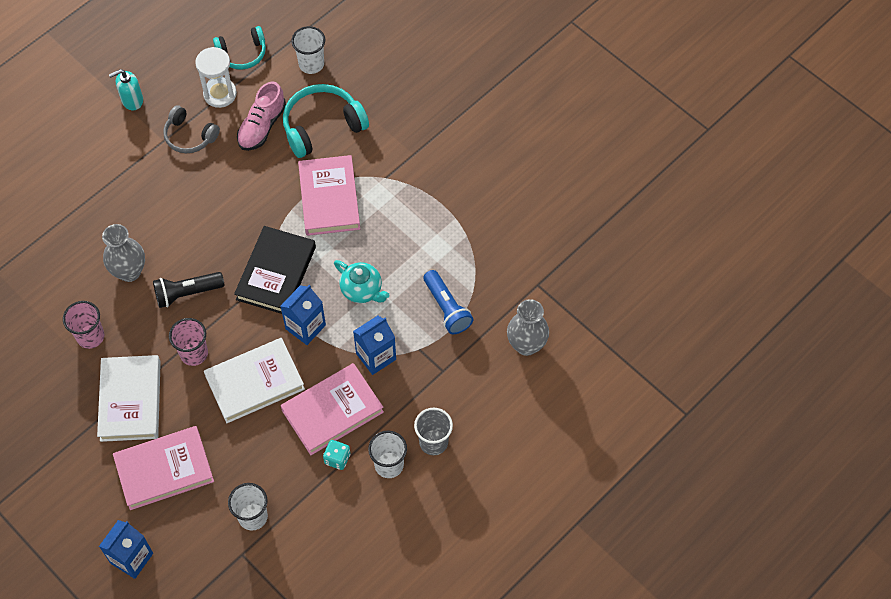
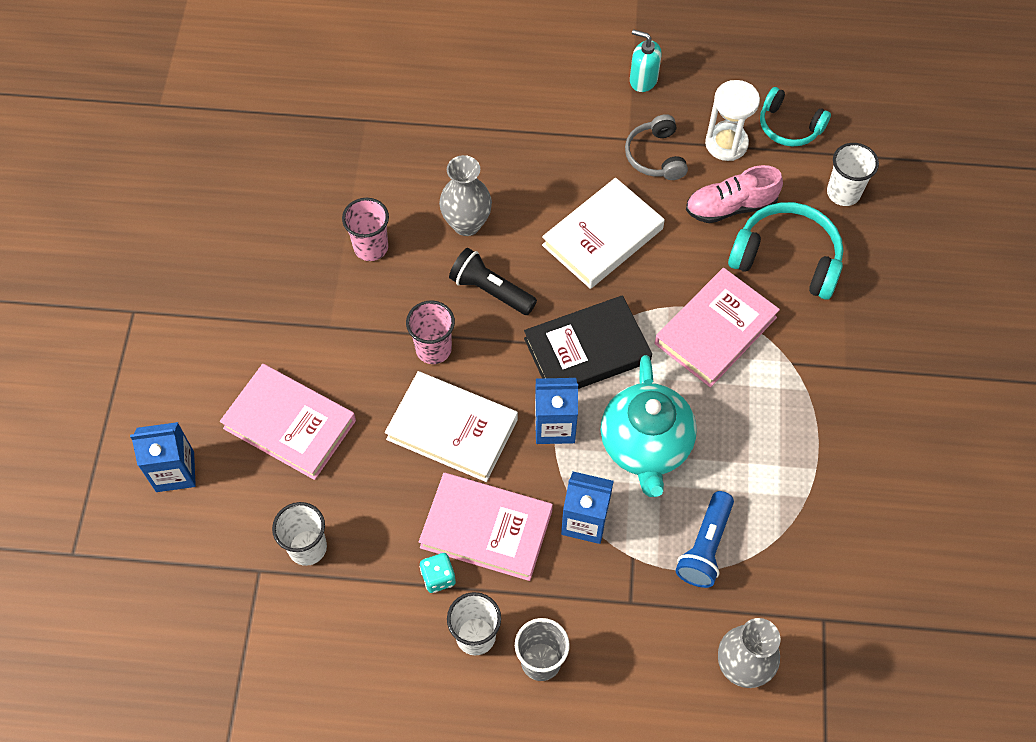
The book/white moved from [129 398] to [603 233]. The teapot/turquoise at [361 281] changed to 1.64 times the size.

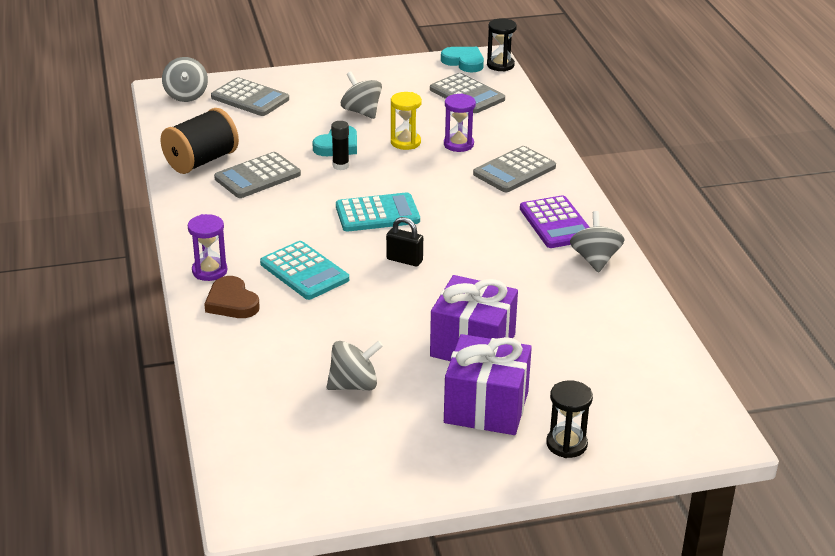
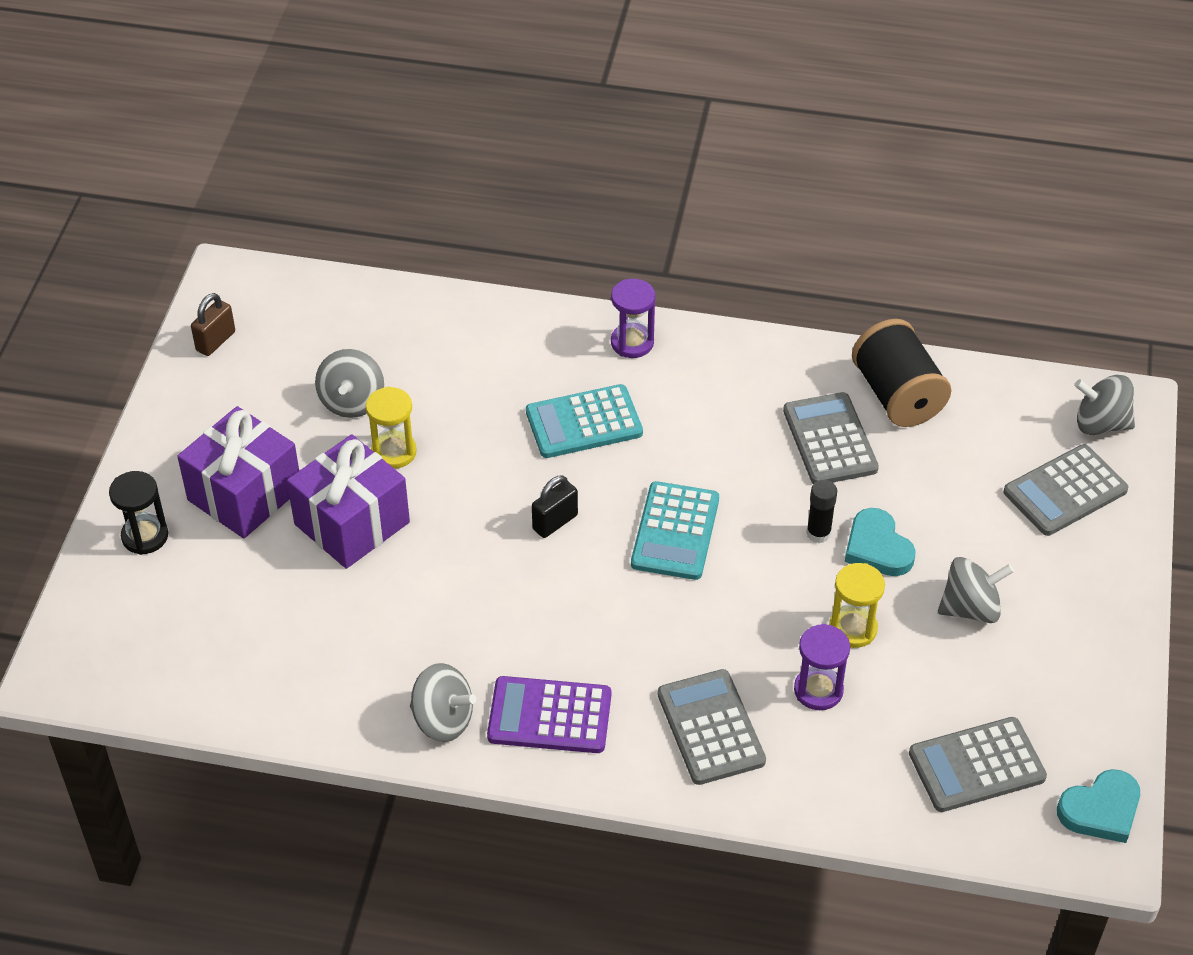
The padlock/brown at [213 324] appeared. The hourglass/yellow at [391 428] appeared. The heart/brown at [232 297] disappeared. The hourglass/black at [502 45] disappeared.

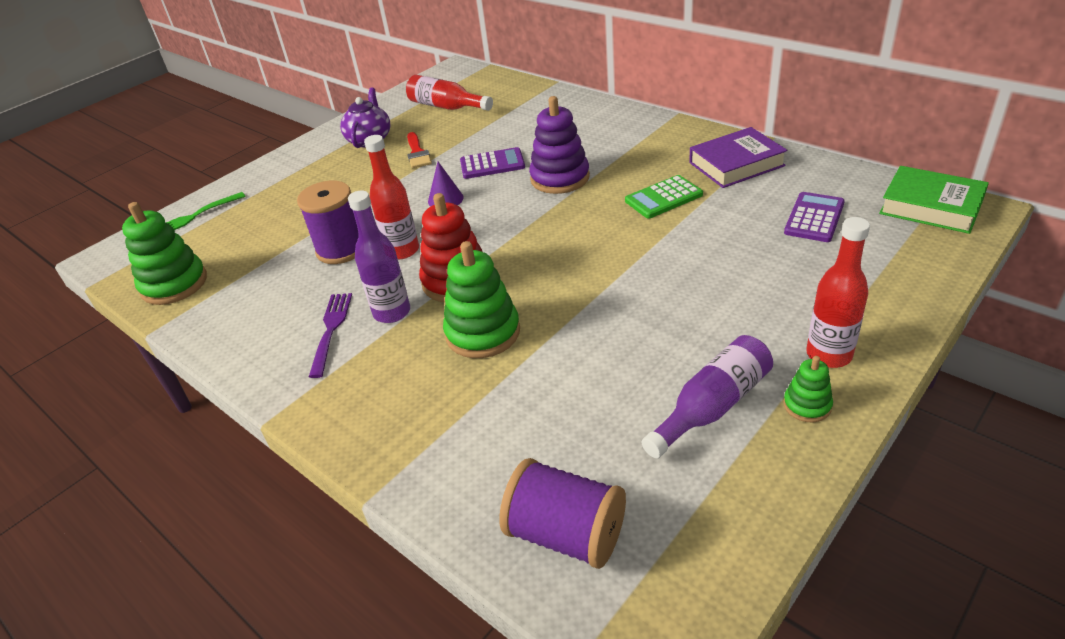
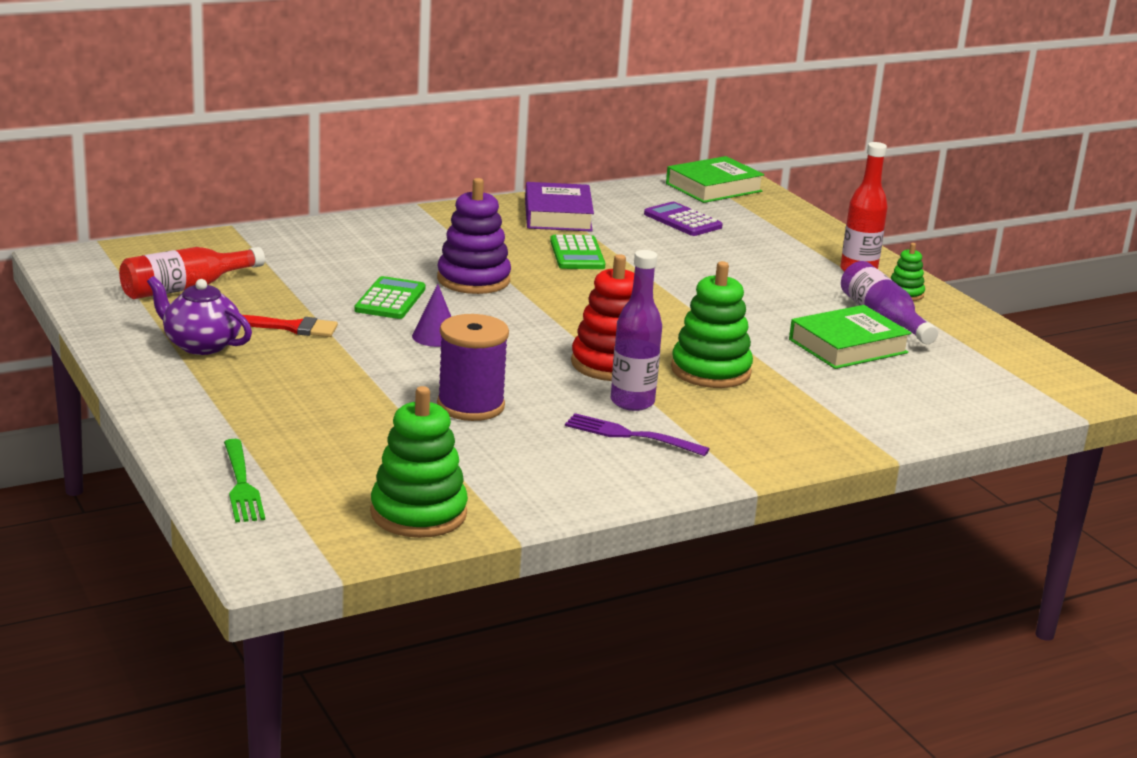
The calculator/purple at [492 163] became the calculator/green at [390 297]. The book/green at [850 337] appeared. The bottle/red at [391 197] disappeared. The spool/purple at [562 513] disappeared.

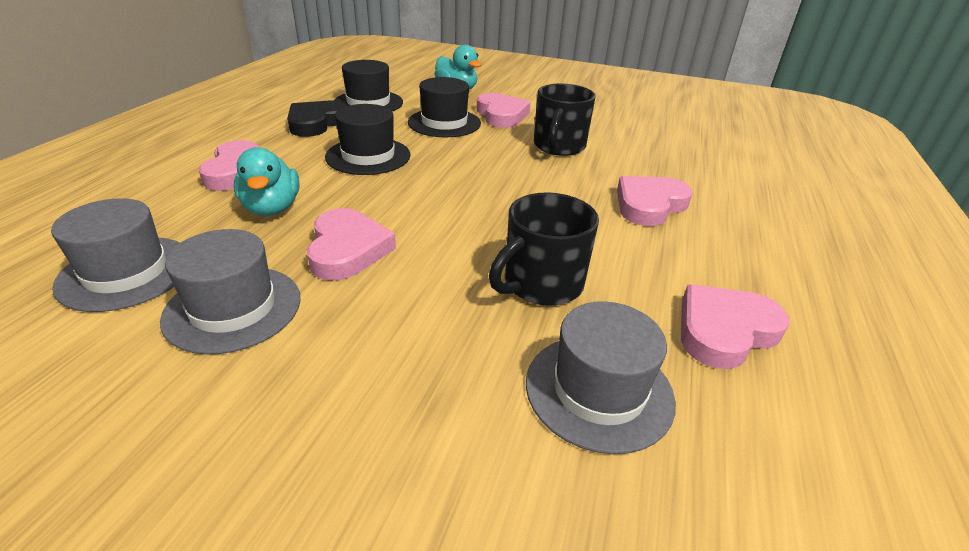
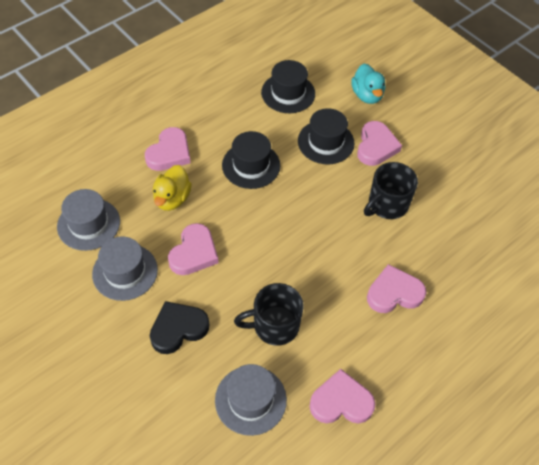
The heart/black moved from [317 119] to [179 327]. The duck/turquoise at [267 181] became the duck/yellow at [172 188].

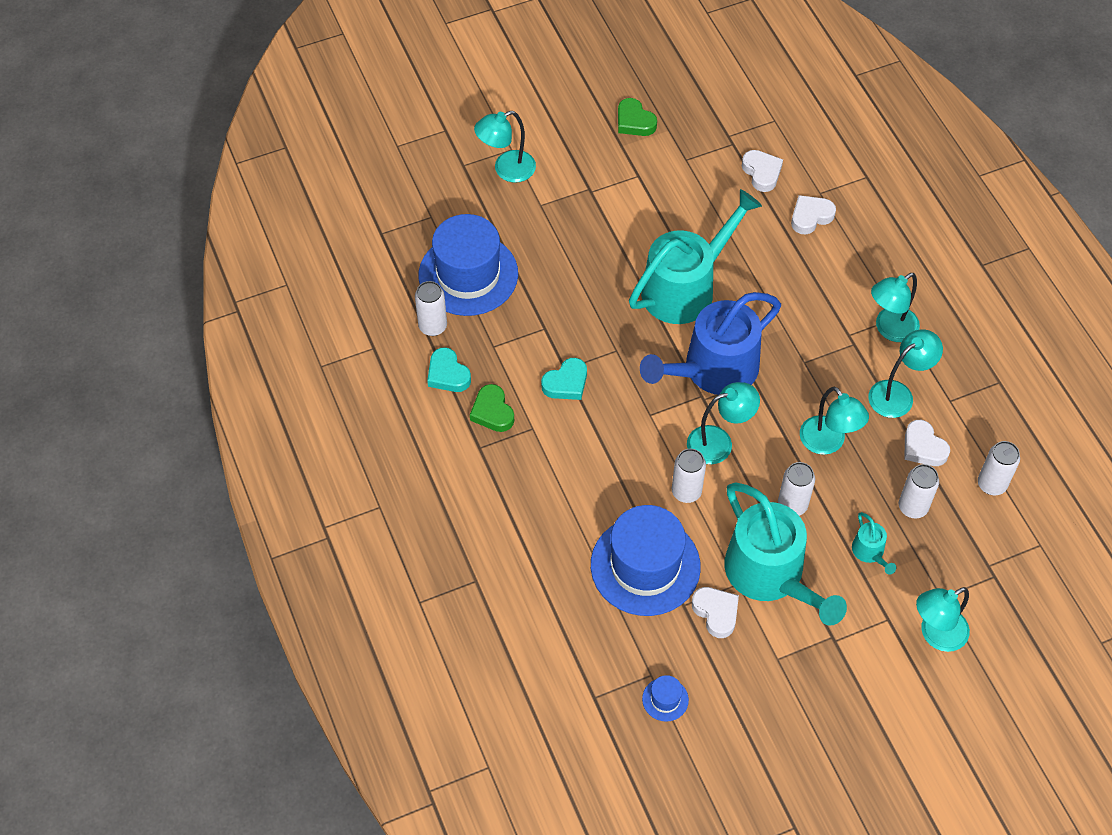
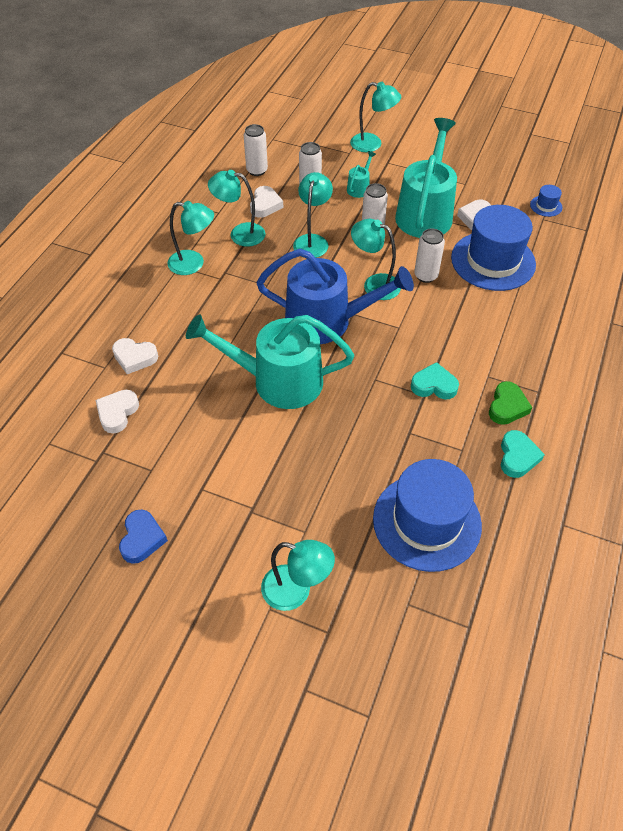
The heart/green at [637 117] became the heart/blue at [143 537]. The can/white at [431 308] disappeared.

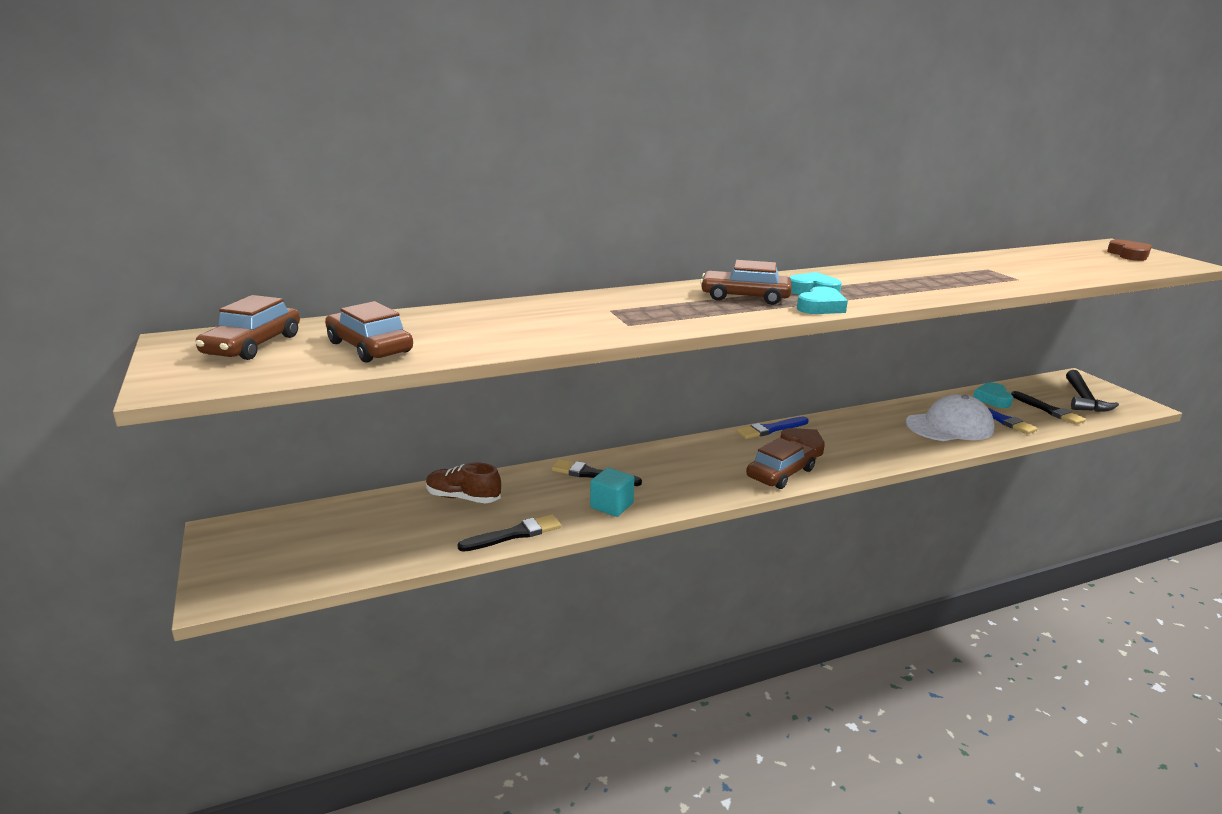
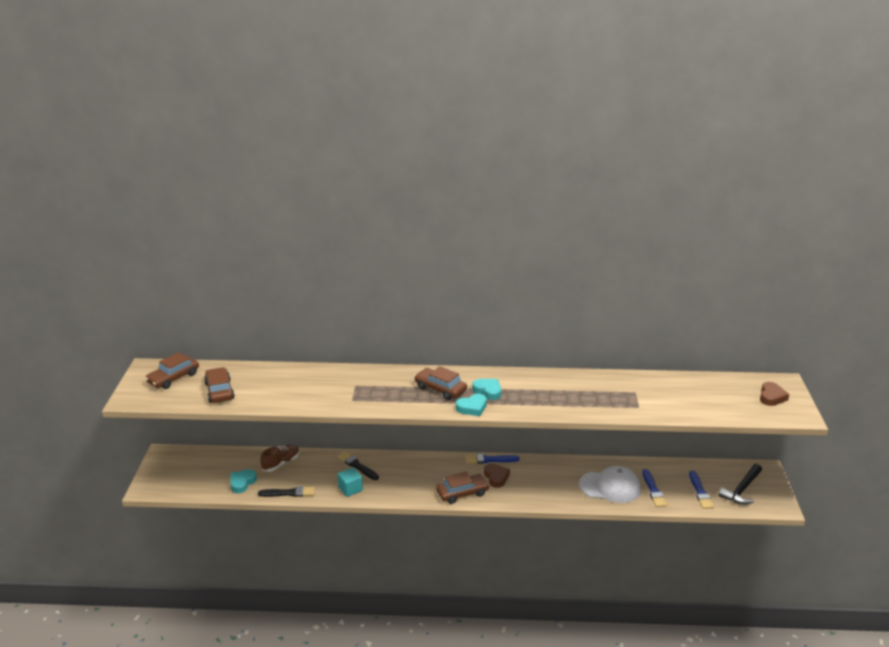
The heart/turquoise moved from [993 395] to [243 481]. The shoe/brown at [463 482] turned 90 degrees clockwise. The brush/black at [1048 408] became the brush/blue at [701 490].

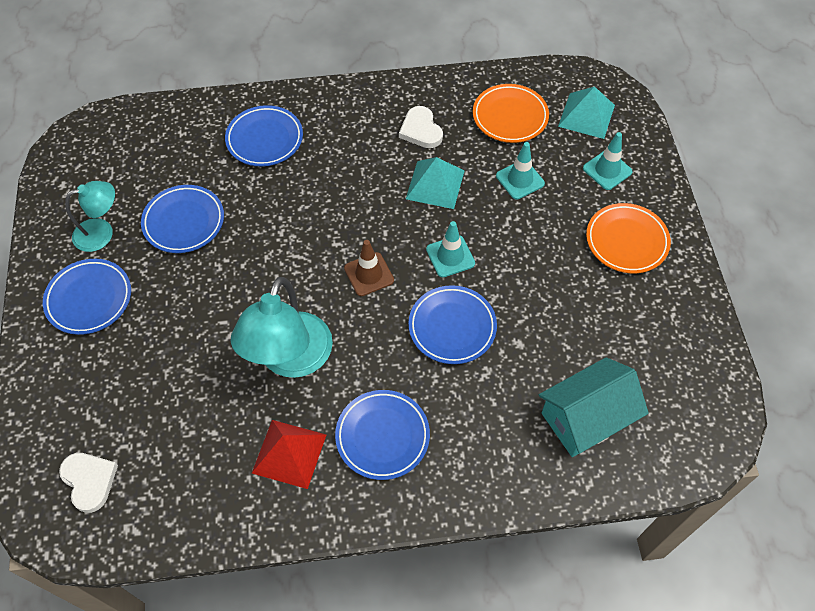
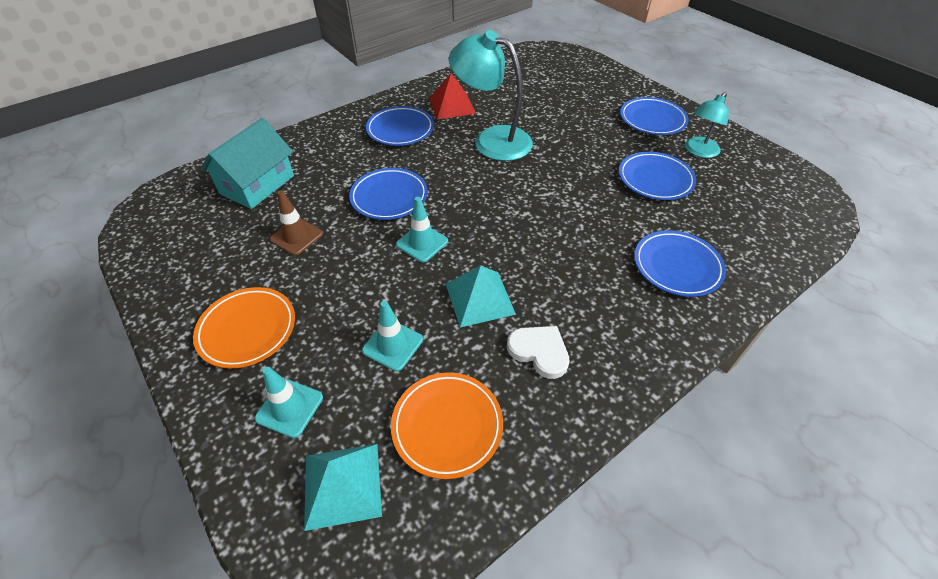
The traffic cone/brown moved from [369 268] to [296 222]. The lamp/turquoise at [282 327] turned 45 degrees counterclockwise. The heart/white at [88 483] disappeared.

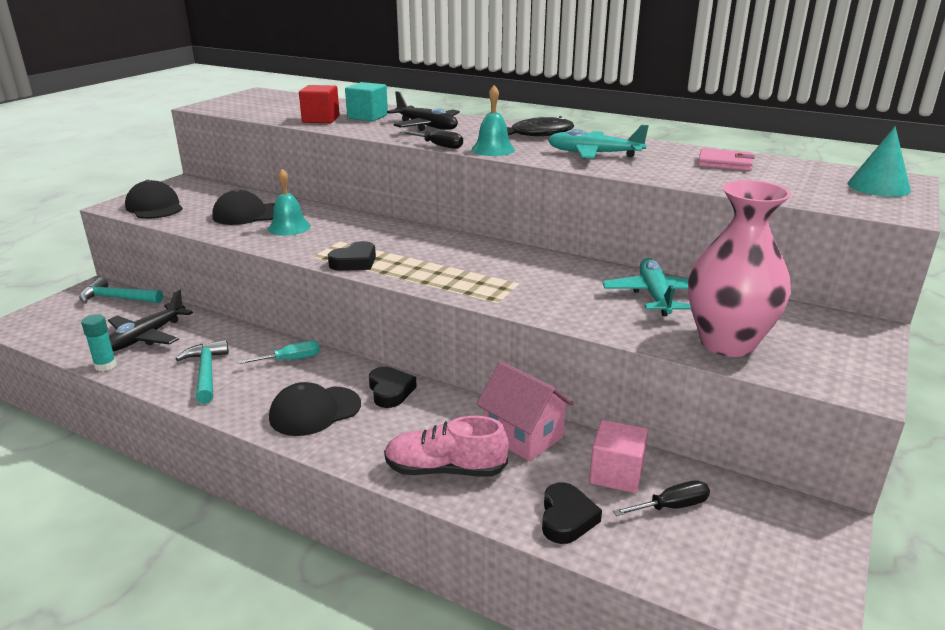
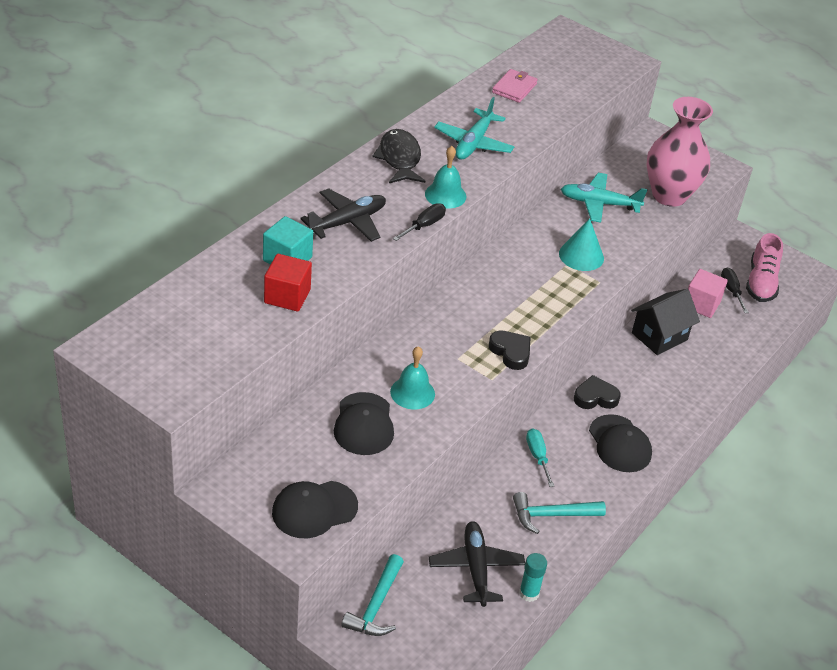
The plane/black at [150 320] turned 135 degrees counterclockwise. The cone/turquoise moved from [879 161] to [581 244]. The house/pink at [525 411] became the house/black at [665 322]. The shoe/pink moved from [446 446] to [764 267]. The heart/black at [572 513] disappeared.

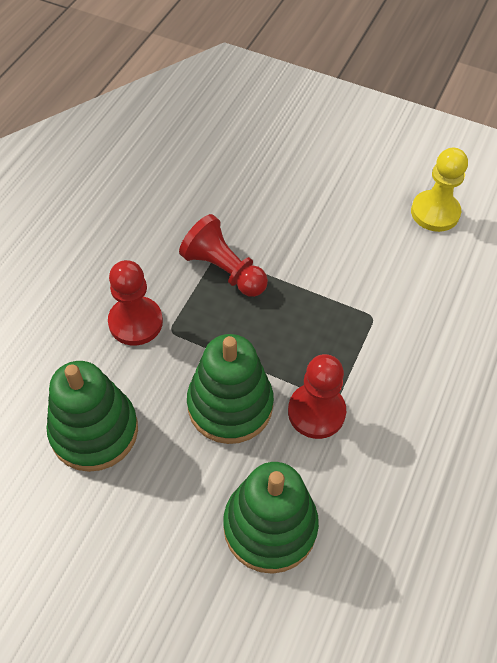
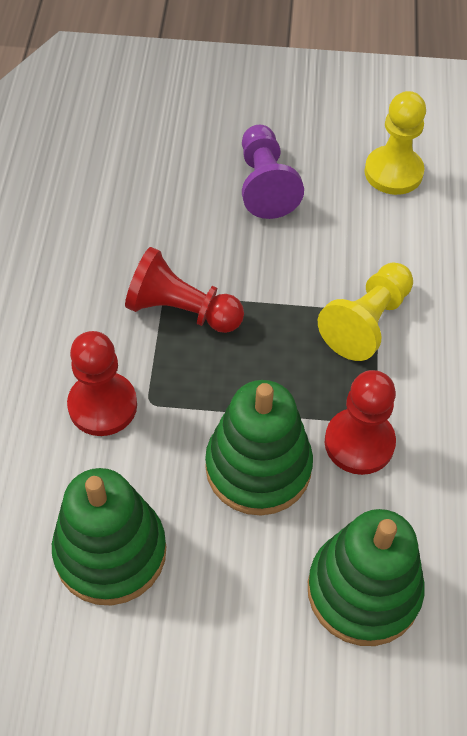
The pawn/purple at [273 172] appeared. The pawn/yellow at [365 311] appeared.

